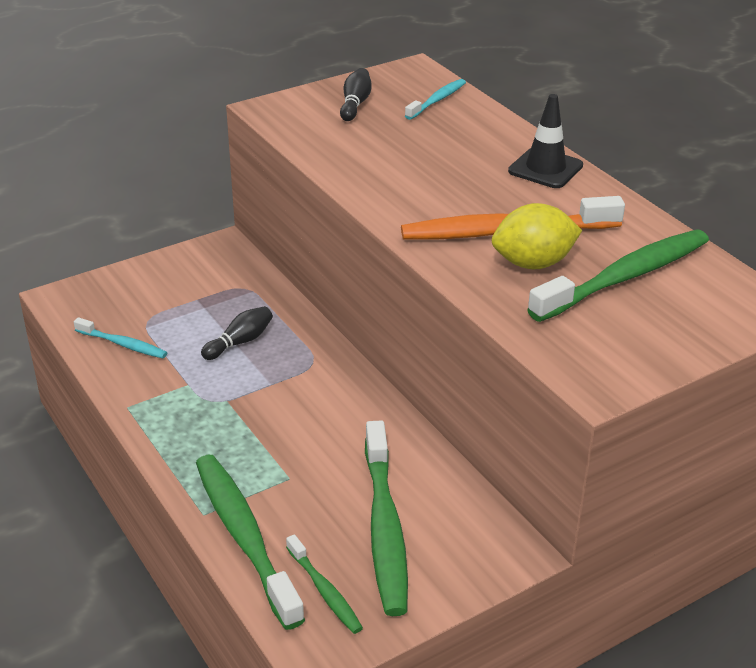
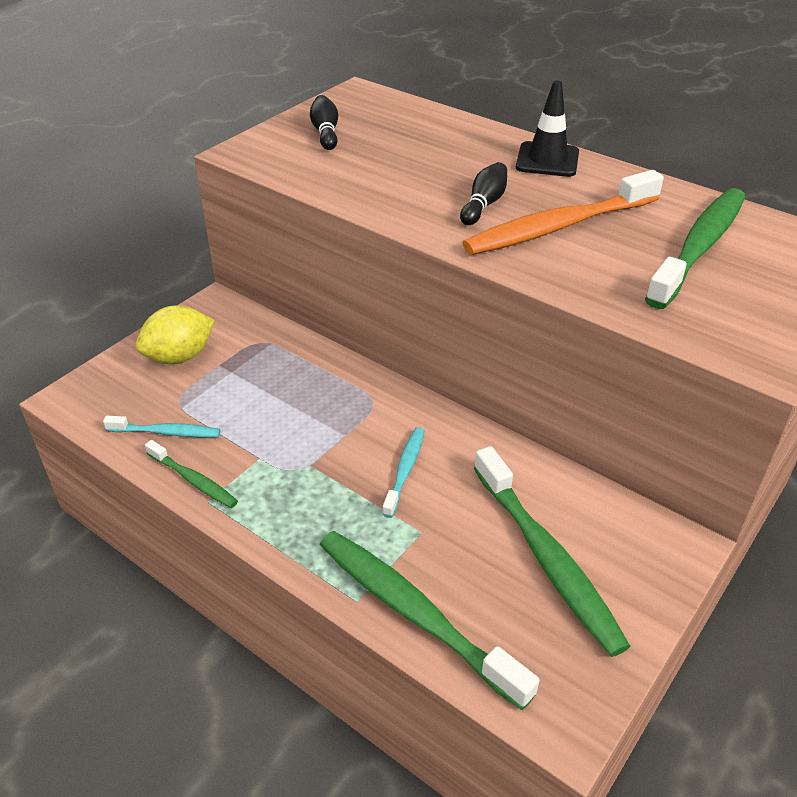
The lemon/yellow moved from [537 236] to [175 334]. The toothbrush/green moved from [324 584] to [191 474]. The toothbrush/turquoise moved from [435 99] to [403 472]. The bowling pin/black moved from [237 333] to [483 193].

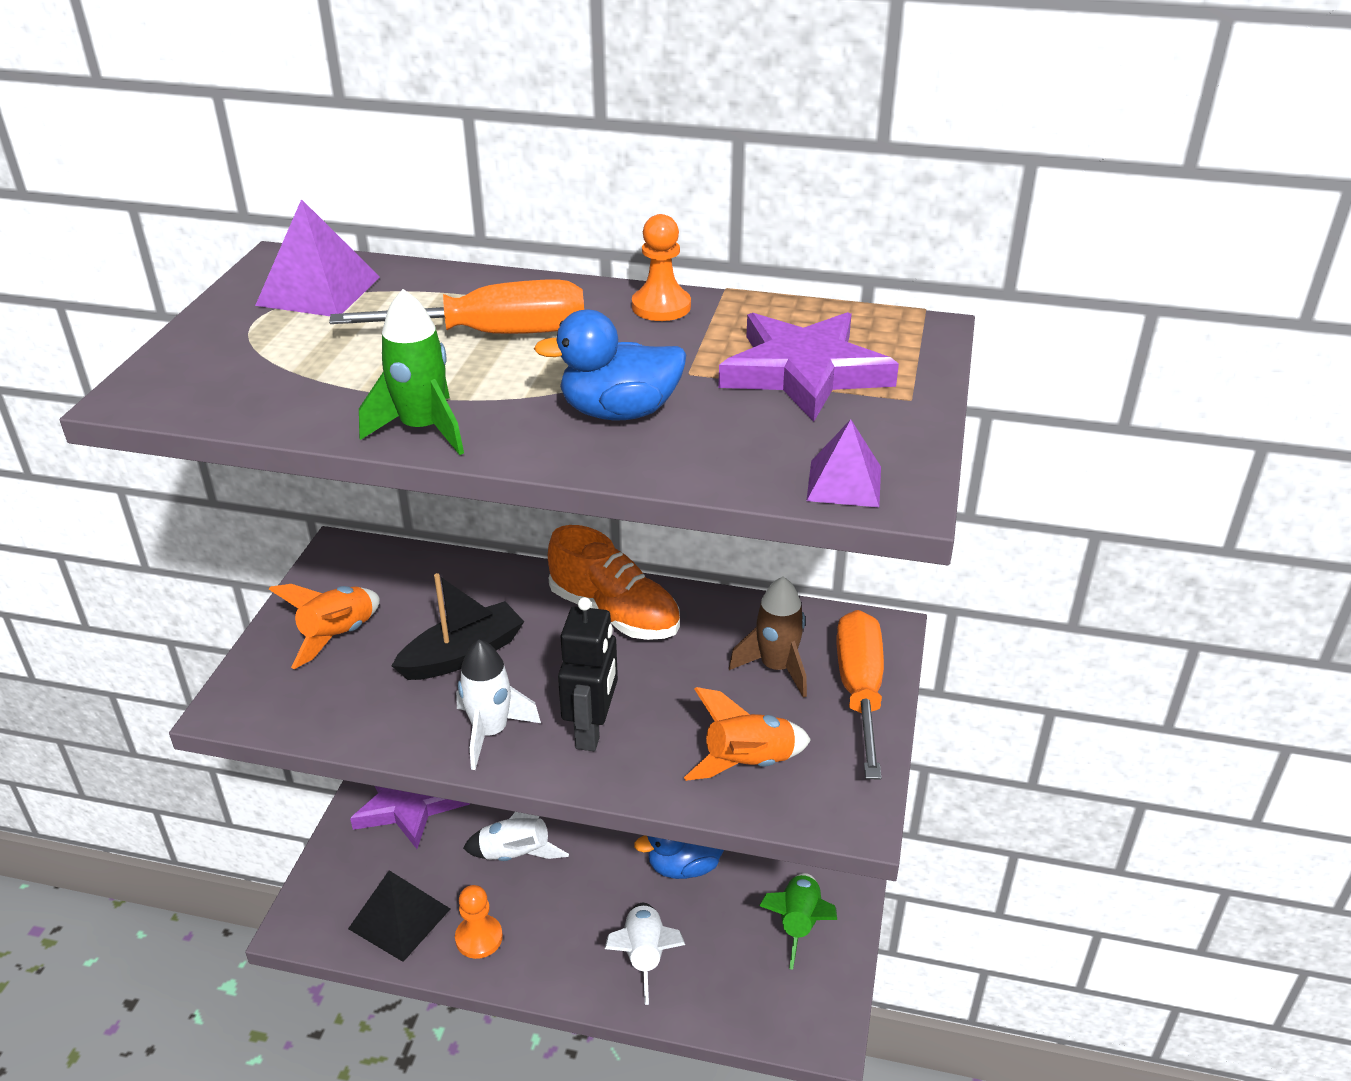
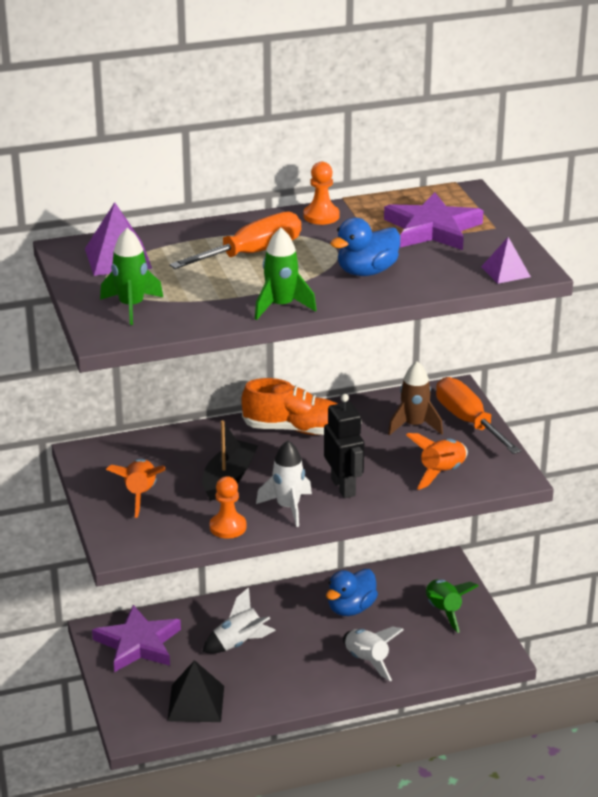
The rocket/green at [131 276] appeared. The pawn/orange moved from [479 922] to [228 507].

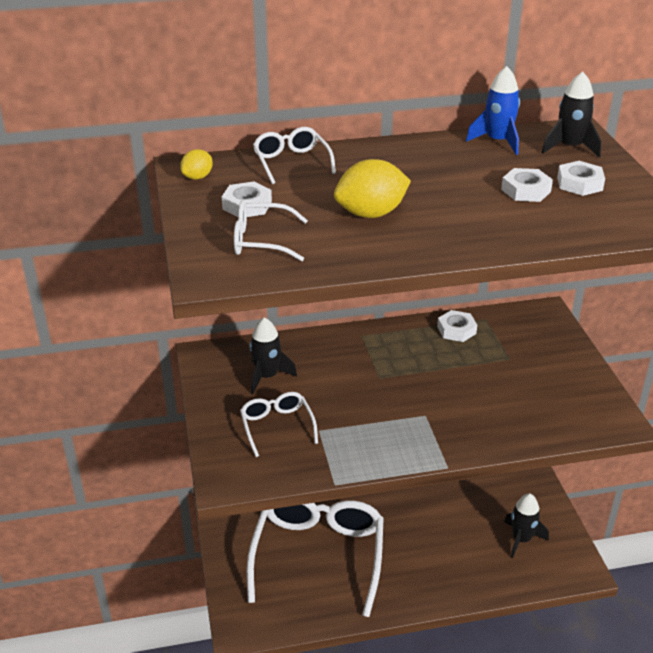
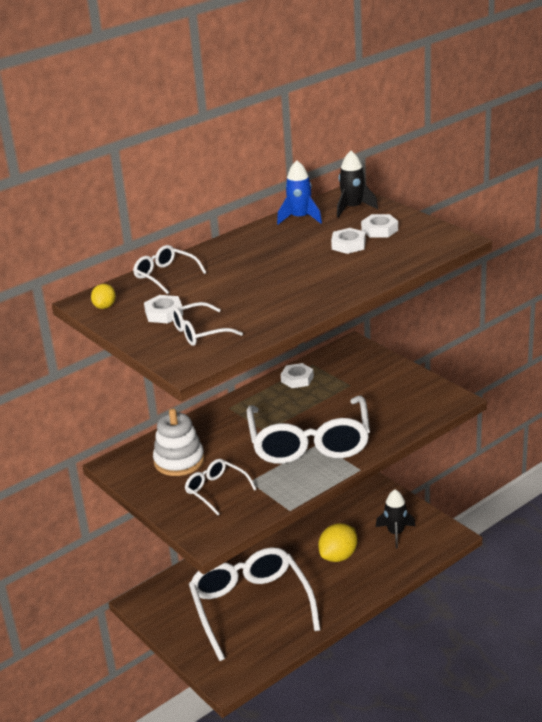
The rocket/black at [273 356] was replaced by the stacking toy/white at [179 442]. The glasses/white at [308 429] appeared. The lemon/yellow moved from [372 188] to [337 542].

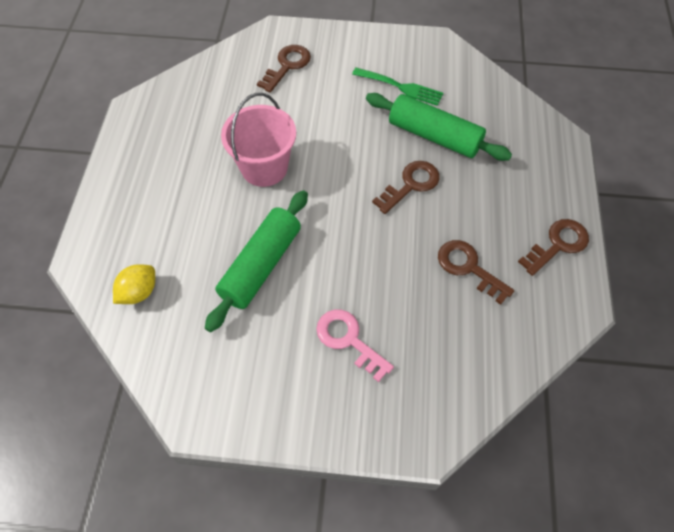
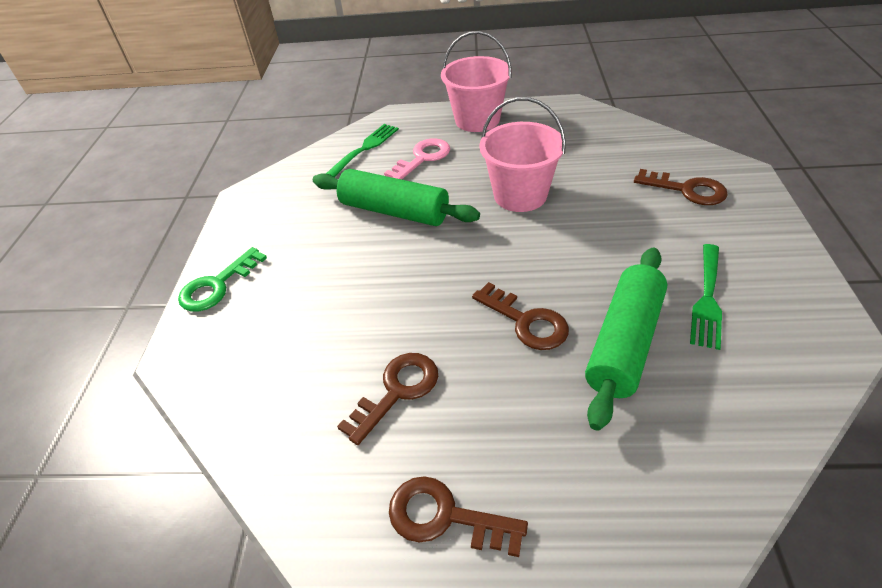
The key/green at [222 279] appeared. The lemon/yellow at [134 284] was replaced by the fork/green at [362 150]. The key/pink moved from [355 346] to [417 159]. The key/brown at [553 247] turned 150 degrees clockwise. The bucket/pink at [476 81] appeared.

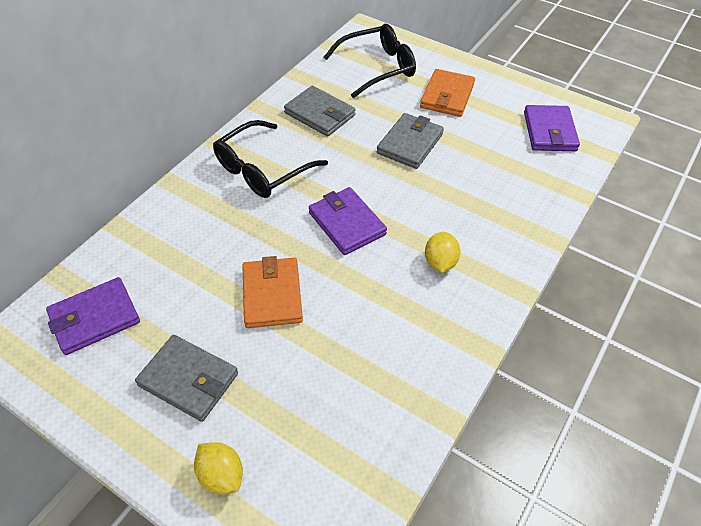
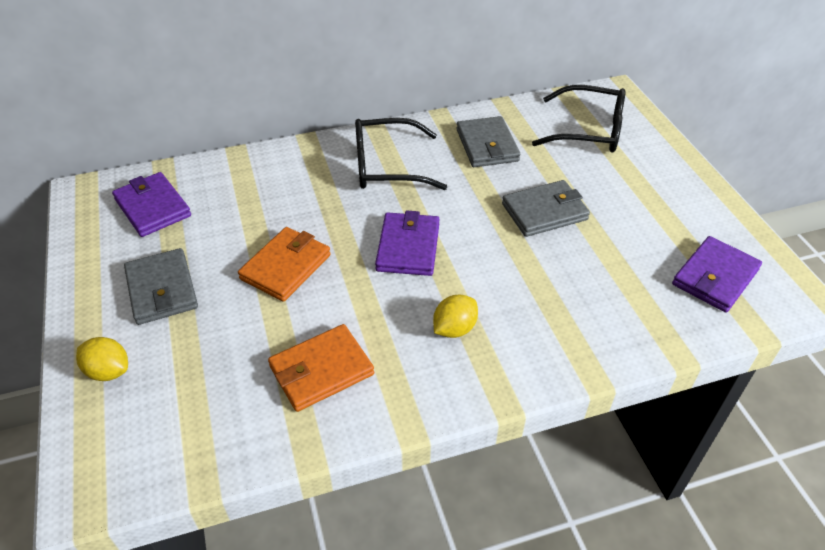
The lemon/yellow at [218 468] turned 60 degrees counterclockwise. The wallet/purple at [93 316] turned 45 degrees clockwise. The wallet/orange moved from [447 93] to [321 368].

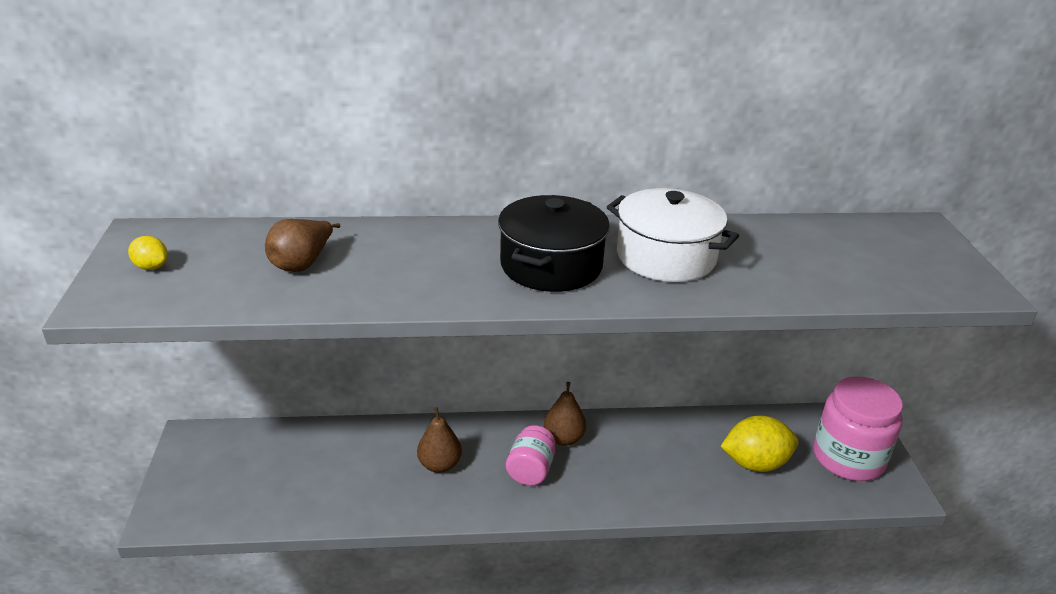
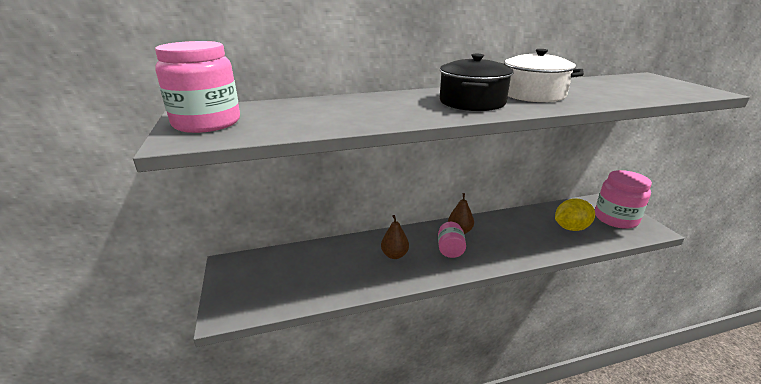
The lemon/yellow at [148 253] was replaced by the jar/pink at [197 87]. The pear/brown at [302 245] disappeared.

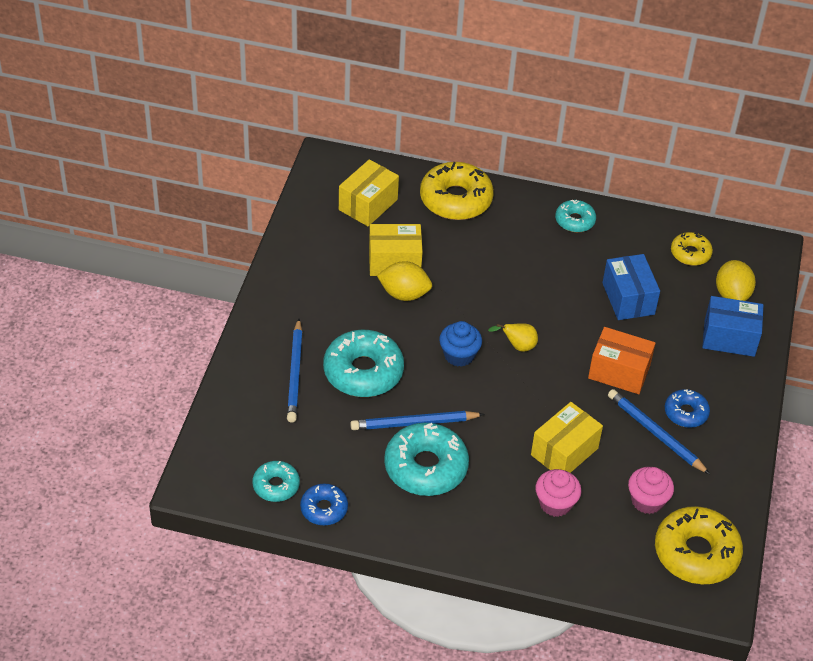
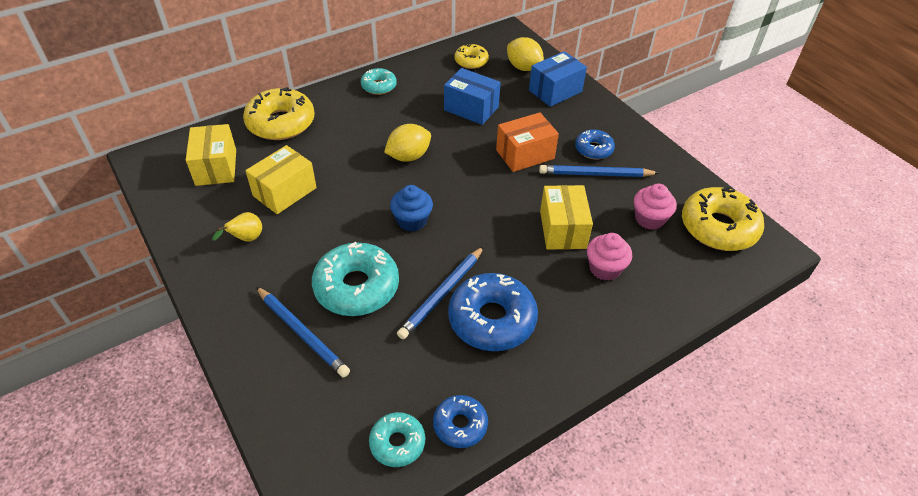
The pear/yellow moved from [513 338] to [237 226]. The lemon/yellow moved from [404 281] to [407 143]. The donut/turquoise at [426 459] became the donut/blue at [493 312].

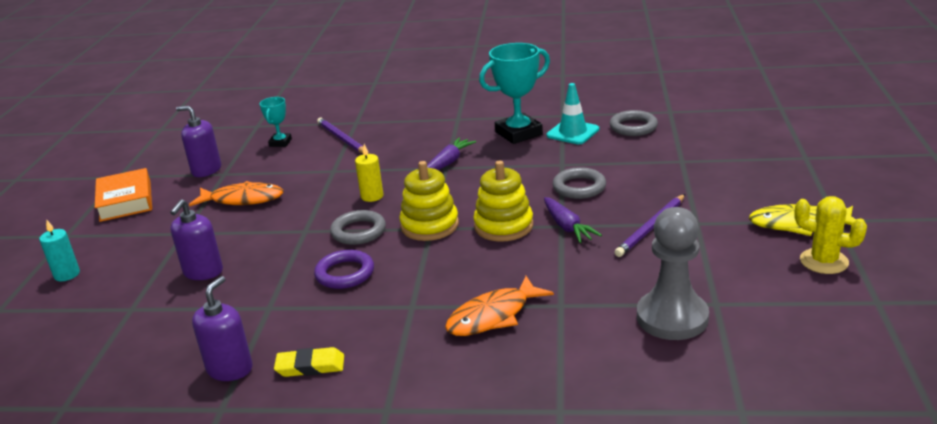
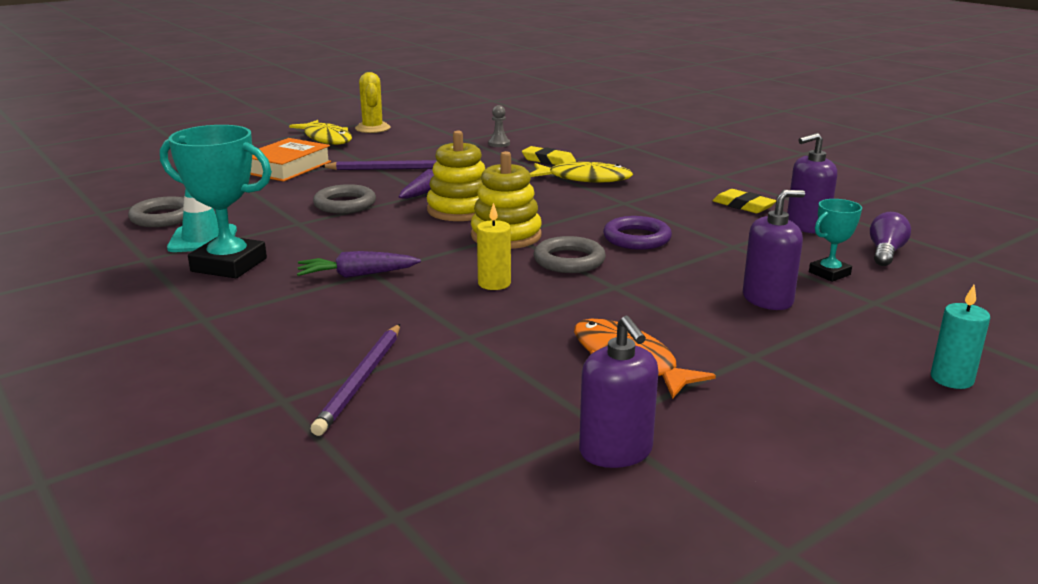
The book/orange moved from [123 195] to [290 160]. The pawn/grey at [673 273] changed to 0.41 times the size. The eraser/yellow at [549 155] appeared. The fish/orange at [499 306] became the fish/yellow at [581 172]. The trophy/turquoise moved from [275 122] to [835 240]. The light bulb/purple at [890 239] appeared.

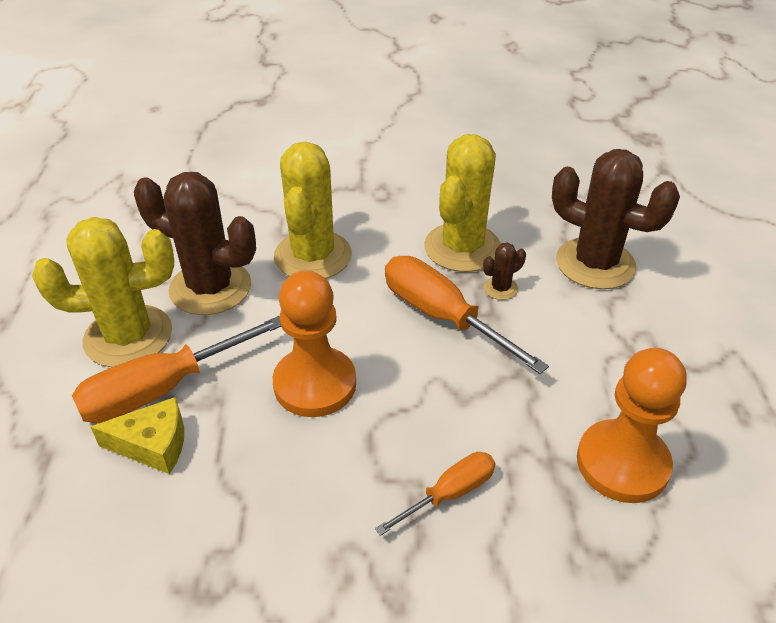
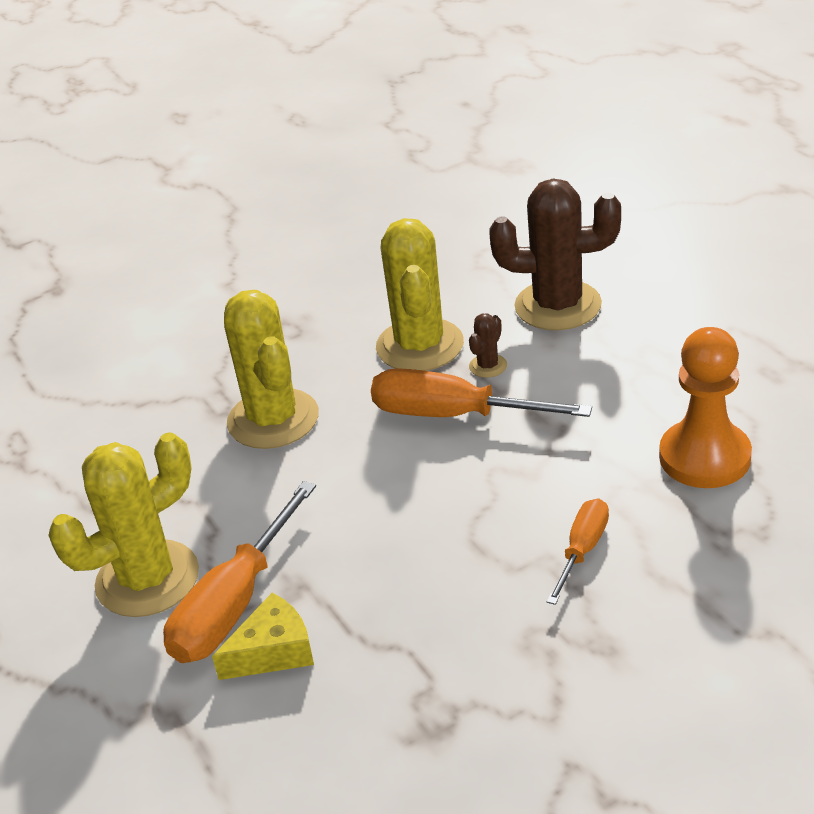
The cactus/brown at [195 243] disappeared. The pawn/orange at [314 343] disappeared.

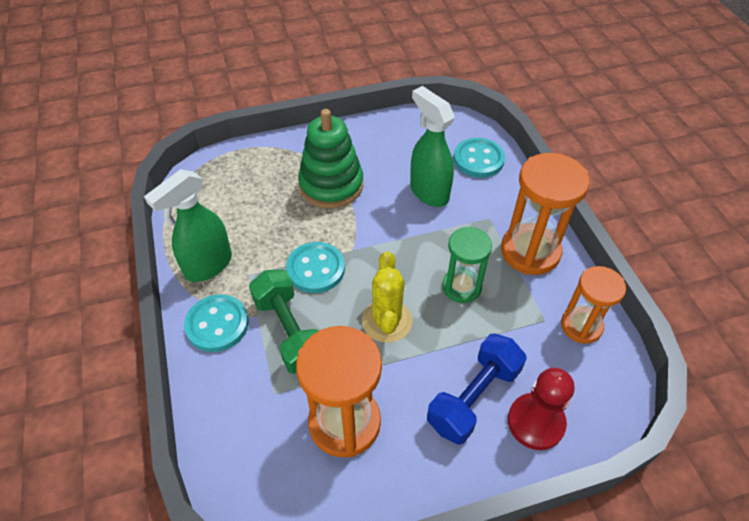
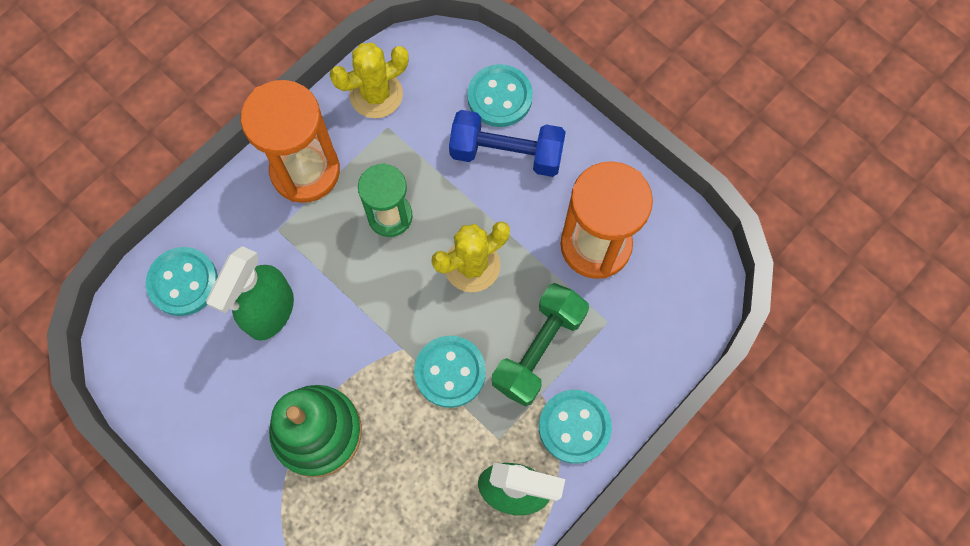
The hourglass/orange at [593 305] was replaced by the cactus/yellow at [369 80]. The pawn/red at [541 409] was replaced by the button/turquoise at [500 95].

